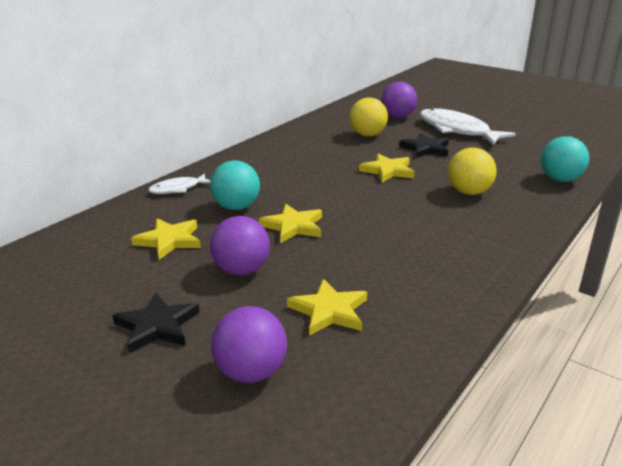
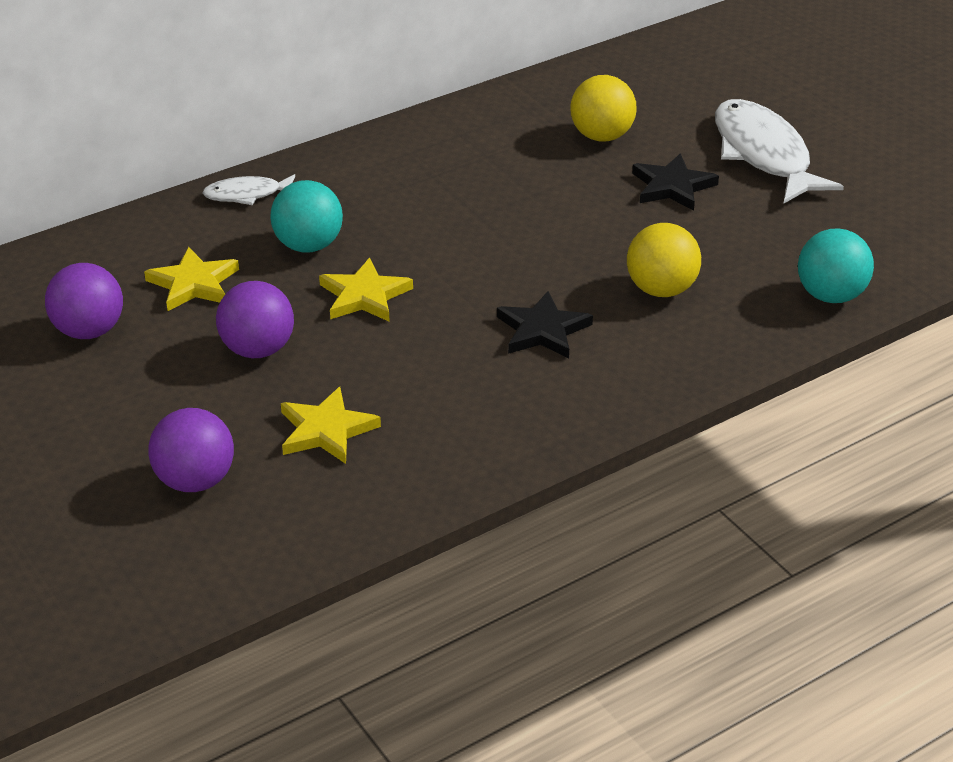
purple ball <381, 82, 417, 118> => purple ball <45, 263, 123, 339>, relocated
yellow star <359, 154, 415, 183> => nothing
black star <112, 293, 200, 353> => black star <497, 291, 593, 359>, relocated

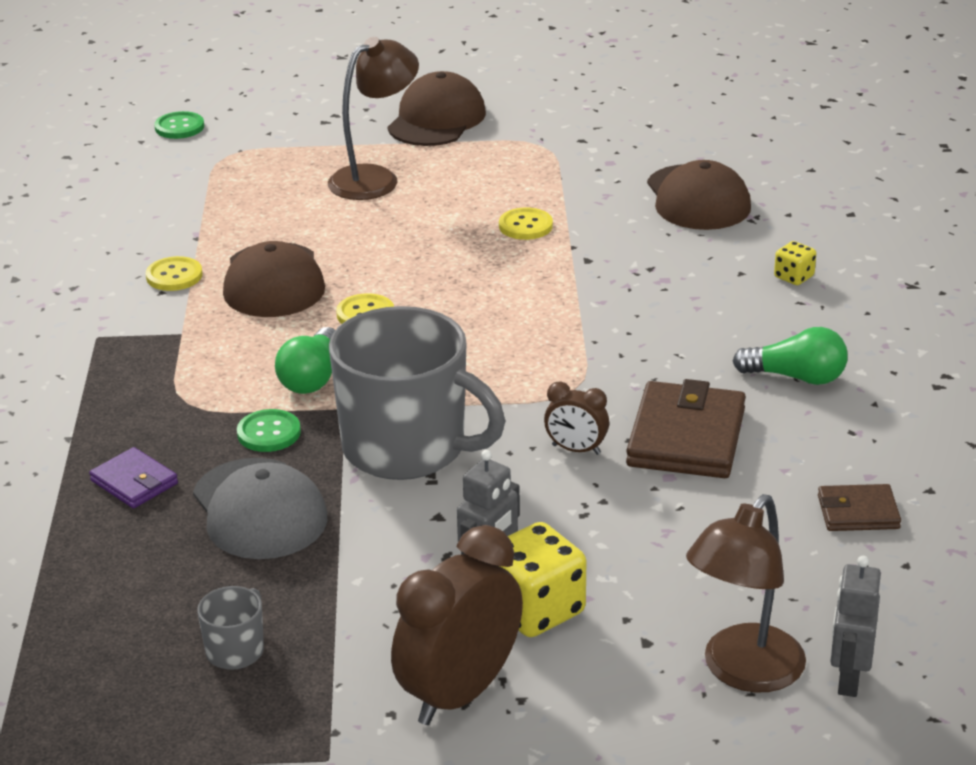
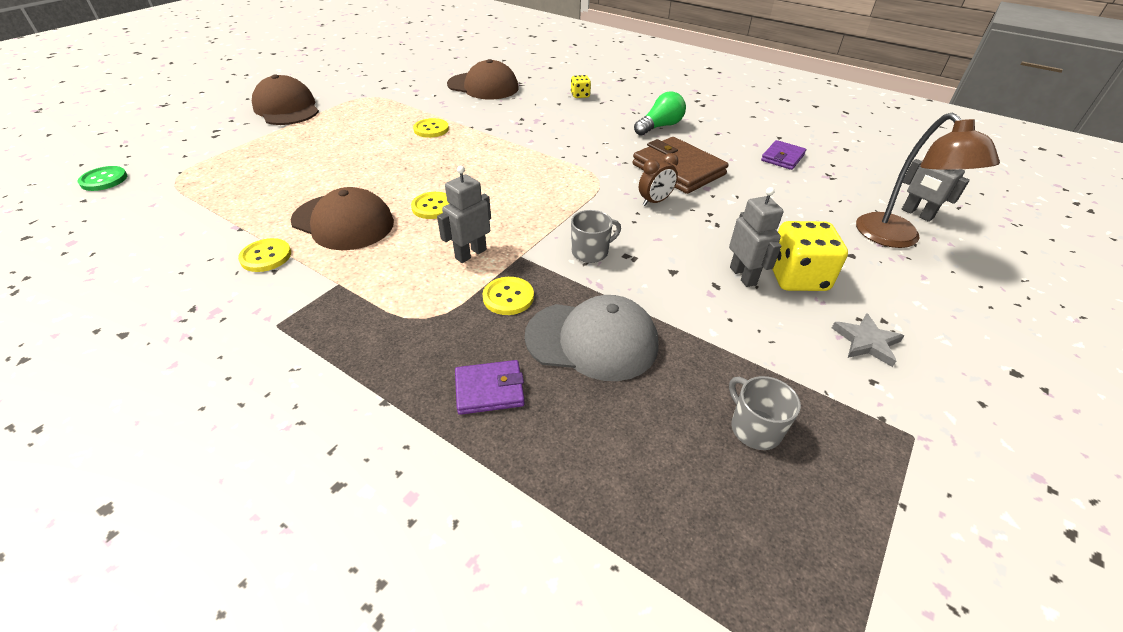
brown lamp <328, 37, 419, 200> => nothing
grey mug <329, 306, 505, 480> => grey mug <571, 210, 621, 263>, x0.42
green light bulb <275, 327, 335, 394> => grey robot <437, 166, 491, 263>
green button <237, 409, 301, 452> => yellow button <483, 277, 534, 315>
brown wallet <818, 484, 901, 531> => purple wallet <761, 140, 806, 170>
brown clock <391, 525, 523, 725> => grey star <832, 313, 904, 367>

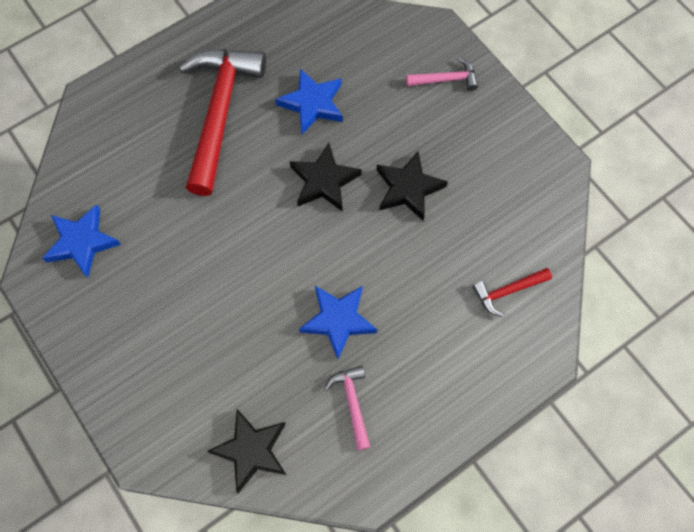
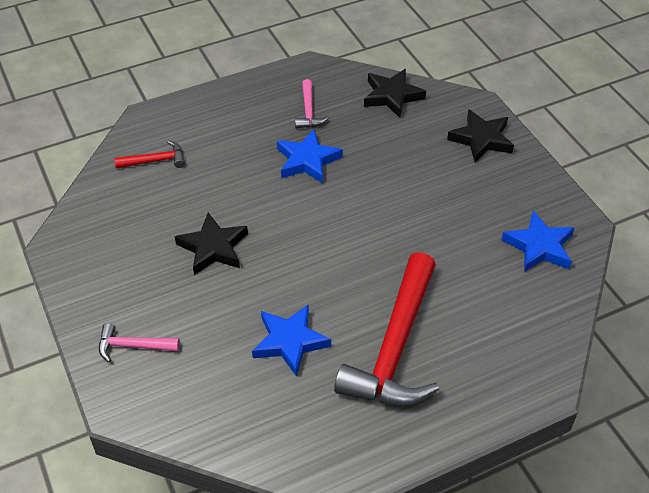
black star <290, 143, 362, 212> => black star <447, 109, 514, 162>, relocated

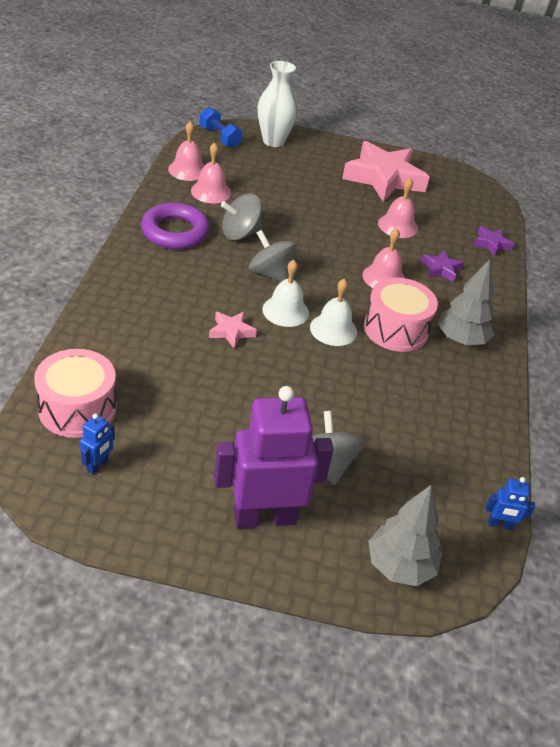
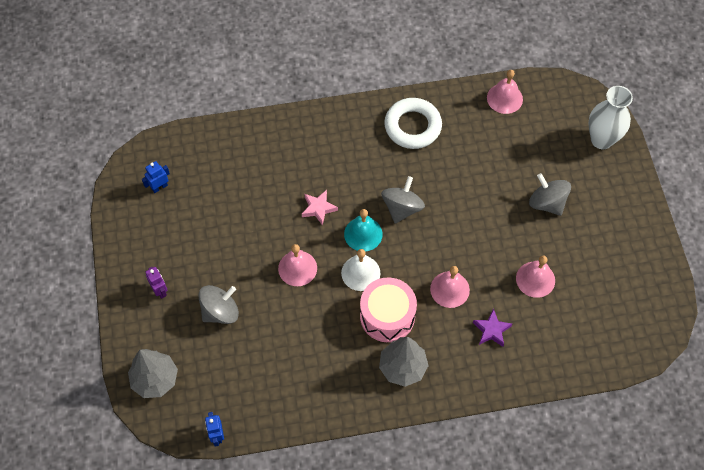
blue dumbbell <200, 107, 242, 148> => nothing
pink star <342, 141, 430, 202> => nothing
pink bell <191, 142, 232, 204> => pink bell <278, 244, 317, 286>, relocated
grey spinning top <221, 193, 262, 240> => grey spinning top <529, 173, 571, 216>, relocated
purple ring <141, 202, 210, 249> => white ring <384, 98, 442, 149>
purple star <473, 226, 515, 256> => nothing
white bell <262, 260, 309, 327> => turquoise bell <344, 209, 383, 252>
pink drum <34, 349, 117, 438> => nothing
purple robot <214, 386, 334, 528> => purple robot <145, 267, 168, 299>, x0.41
blue robot <80, 413, 115, 474> => blue robot <142, 161, 170, 193>, 135 degrees clockwise

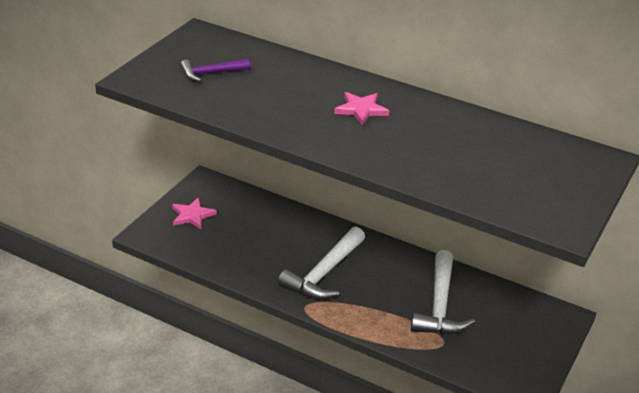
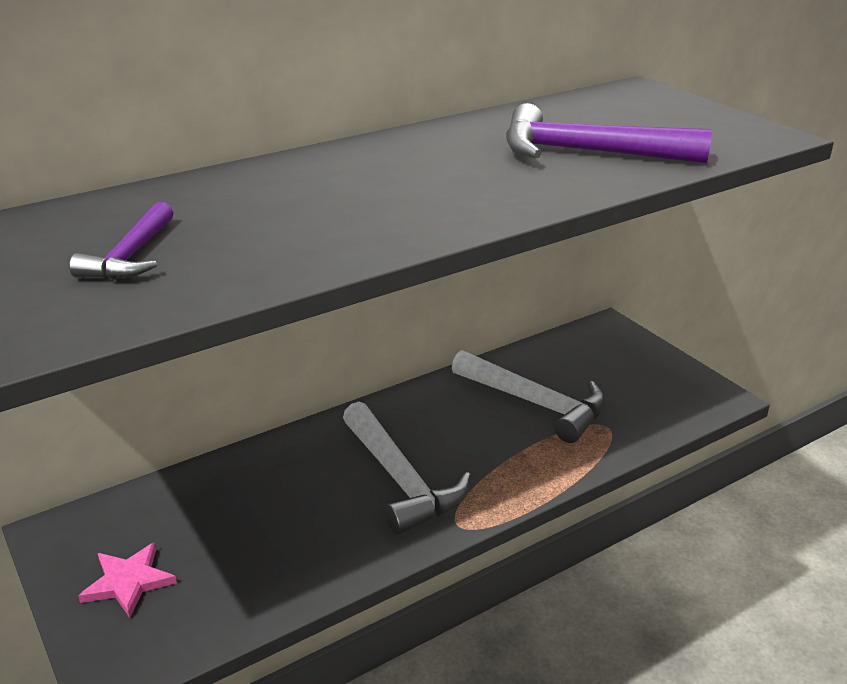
pink star <334, 92, 389, 125> => nothing
nothing => purple hammer <506, 103, 712, 163>

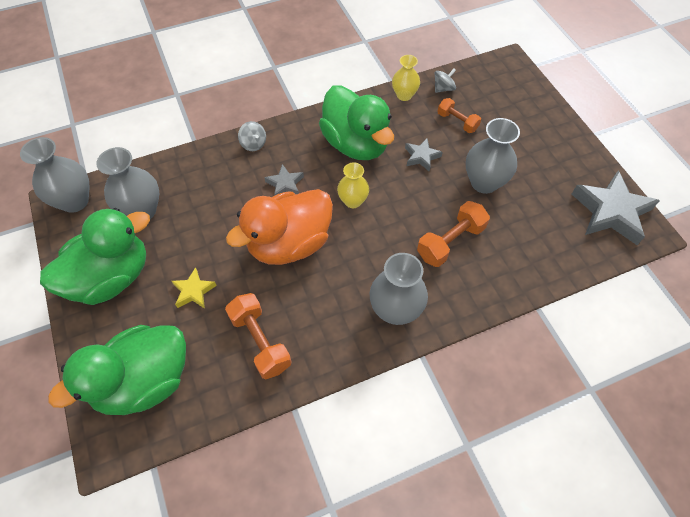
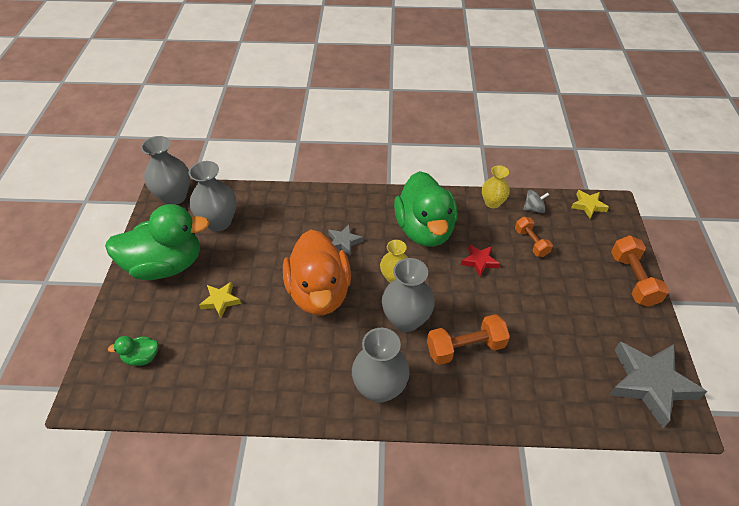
grey vase <466, 118, 520, 194> => grey vase <382, 258, 435, 332>, relocated
grey spinning top <238, 121, 266, 151> => nothing
grey star <405, 138, 443, 172> => red star <461, 244, 500, 277>
orange duck <226, 189, 333, 265> => orange duck <283, 230, 351, 315>, 90 degrees counterclockwise
orange dumbbell <225, 293, 291, 379> => orange dumbbell <611, 235, 669, 307>, relocated
green duck <48, 325, 186, 415> => green duck <108, 336, 158, 366>, x0.41
nothing => yellow star <571, 190, 609, 218>

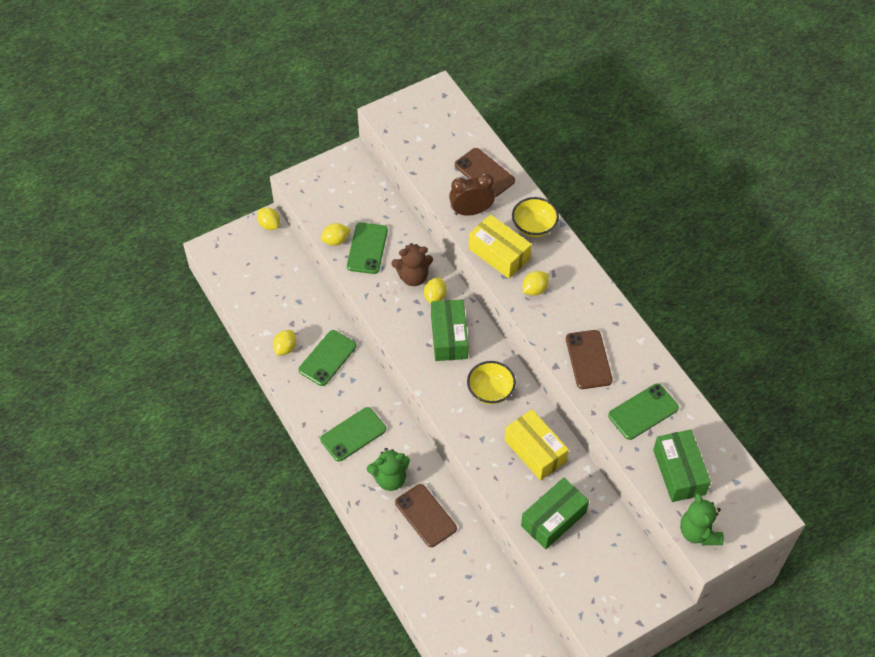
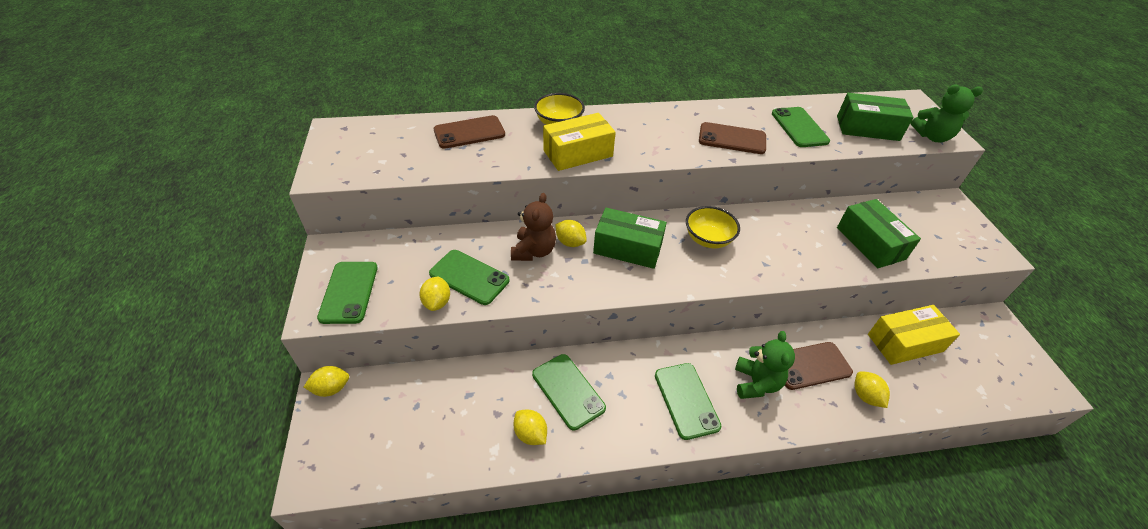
brown clock <449, 173, 495, 216> => nothing
yellow lemon <523, 271, 549, 296> => yellow lemon <855, 371, 890, 408>, relocated
yellow box <505, 409, 569, 481> => yellow box <868, 305, 960, 365>, relocated
nothing => green phone <317, 262, 378, 324>

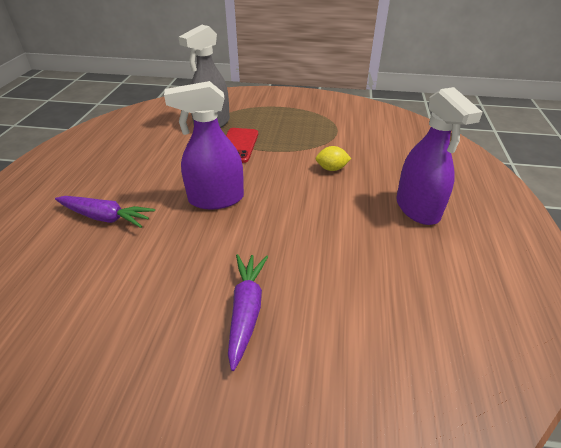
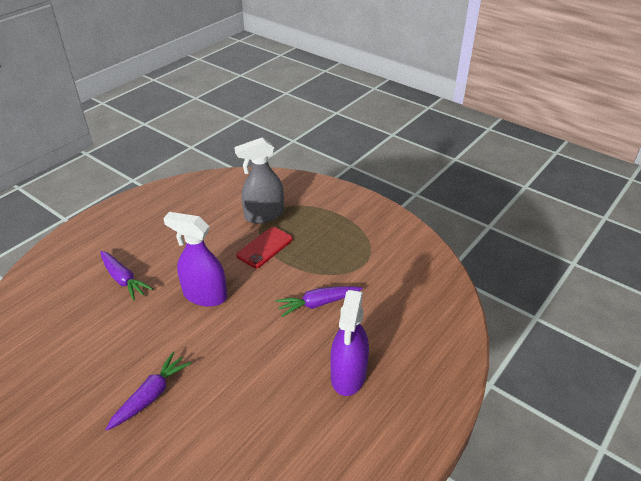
yellow lemon <316, 146, 351, 171> => purple carrot <275, 286, 362, 317>

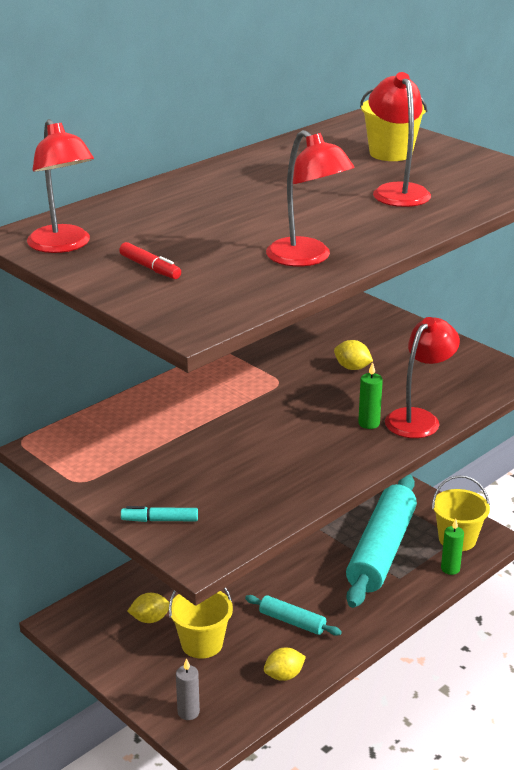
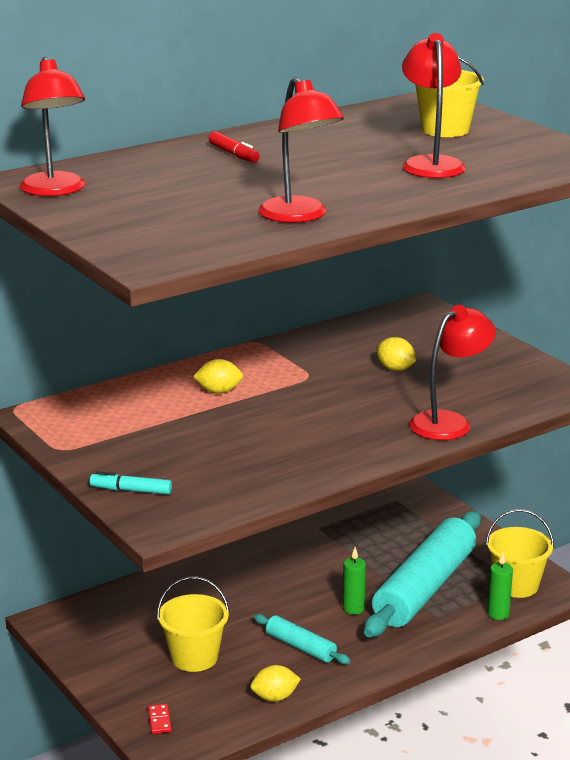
red marker <119, 242, 181, 279> => red marker <209, 132, 260, 163>, relocated
green candle <358, 362, 383, 429> => green candle <343, 547, 366, 615>, relocated
yellow lemon <127, 593, 170, 623> => yellow lemon <193, 359, 243, 394>, relocated
grey candle <176, 658, 200, 720> => red domino <148, 704, 172, 734>

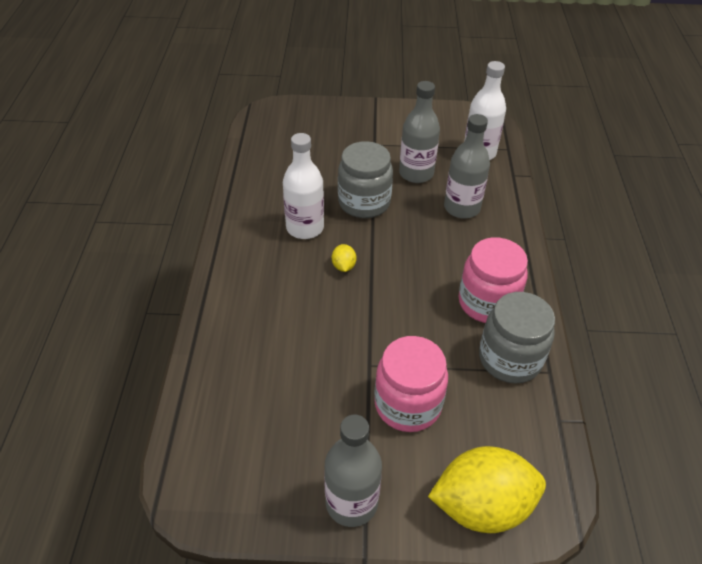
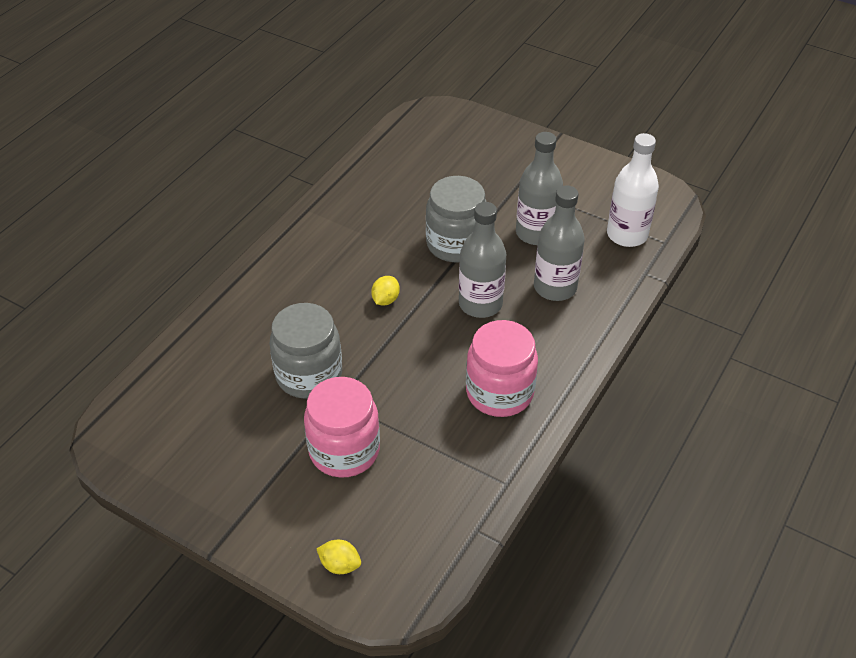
white bottle <283, 133, 324, 239> => nothing
grey jar <479, 292, 555, 384> => grey jar <270, 303, 342, 399>, relocated
grey bottle <324, 415, 382, 527> => grey bottle <459, 202, 506, 318>, relocated
yellow lemon <428, 446, 546, 533> => yellow lemon <317, 540, 361, 574>, x0.41

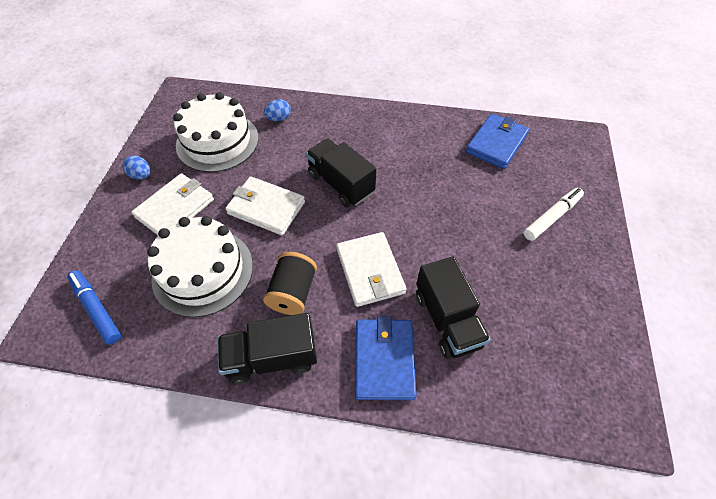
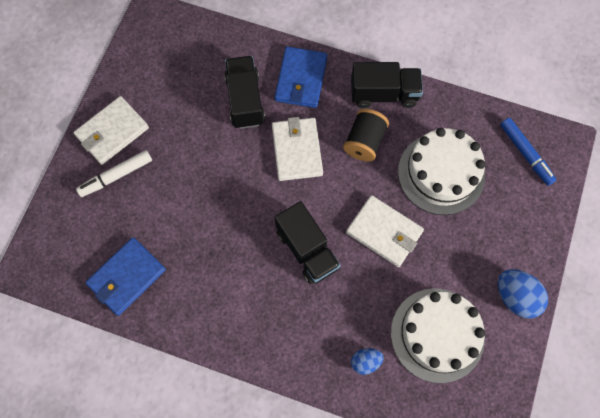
blue egg <123, 155, 150, 180> => blue egg <498, 269, 548, 318>, x1.68
white wallet <131, 173, 214, 235> => white wallet <73, 96, 149, 165>, relocated

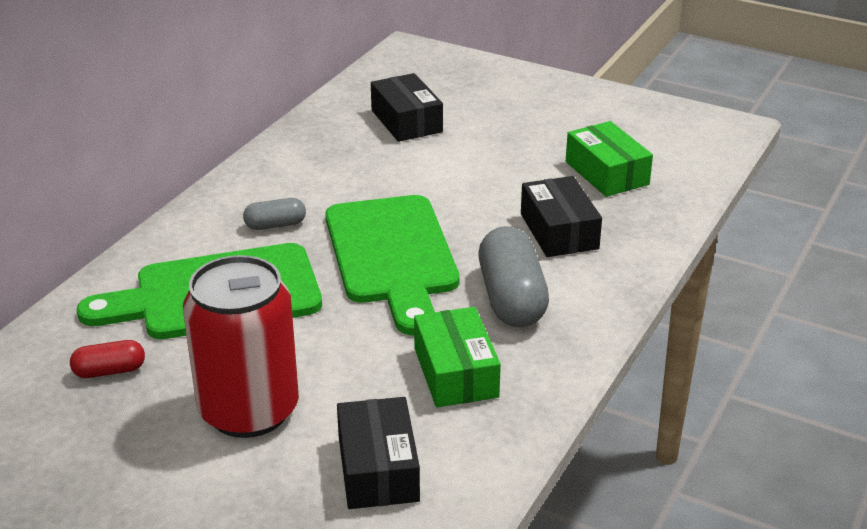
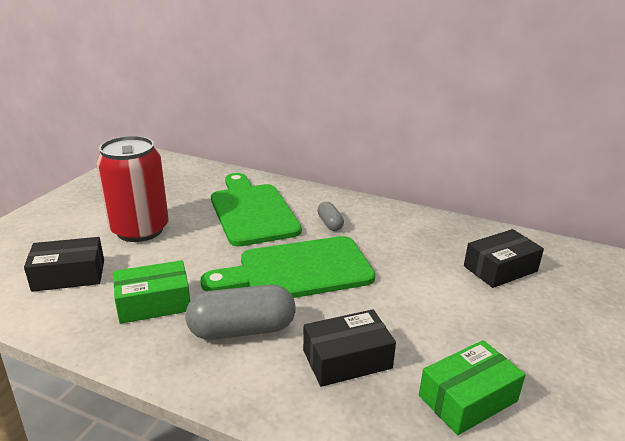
red capsule <70, 340, 145, 378> => nothing

